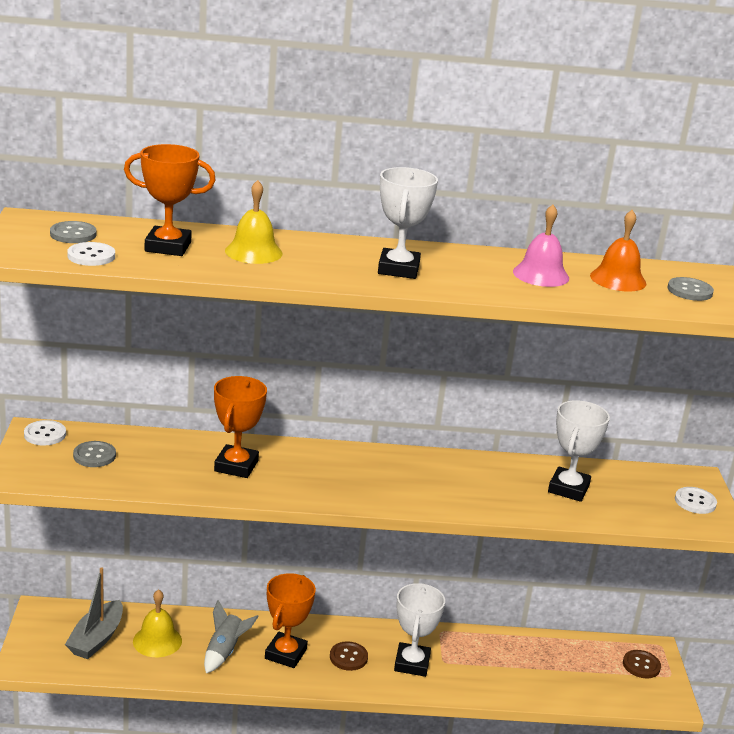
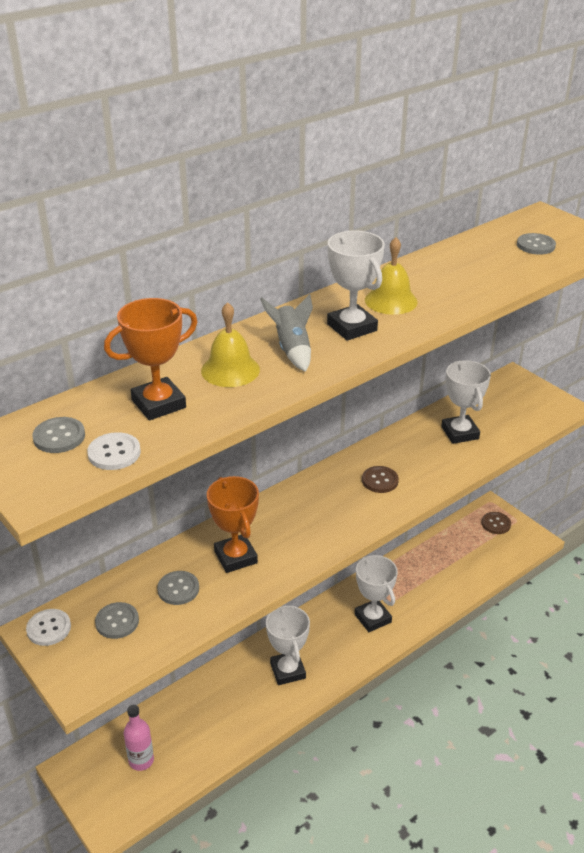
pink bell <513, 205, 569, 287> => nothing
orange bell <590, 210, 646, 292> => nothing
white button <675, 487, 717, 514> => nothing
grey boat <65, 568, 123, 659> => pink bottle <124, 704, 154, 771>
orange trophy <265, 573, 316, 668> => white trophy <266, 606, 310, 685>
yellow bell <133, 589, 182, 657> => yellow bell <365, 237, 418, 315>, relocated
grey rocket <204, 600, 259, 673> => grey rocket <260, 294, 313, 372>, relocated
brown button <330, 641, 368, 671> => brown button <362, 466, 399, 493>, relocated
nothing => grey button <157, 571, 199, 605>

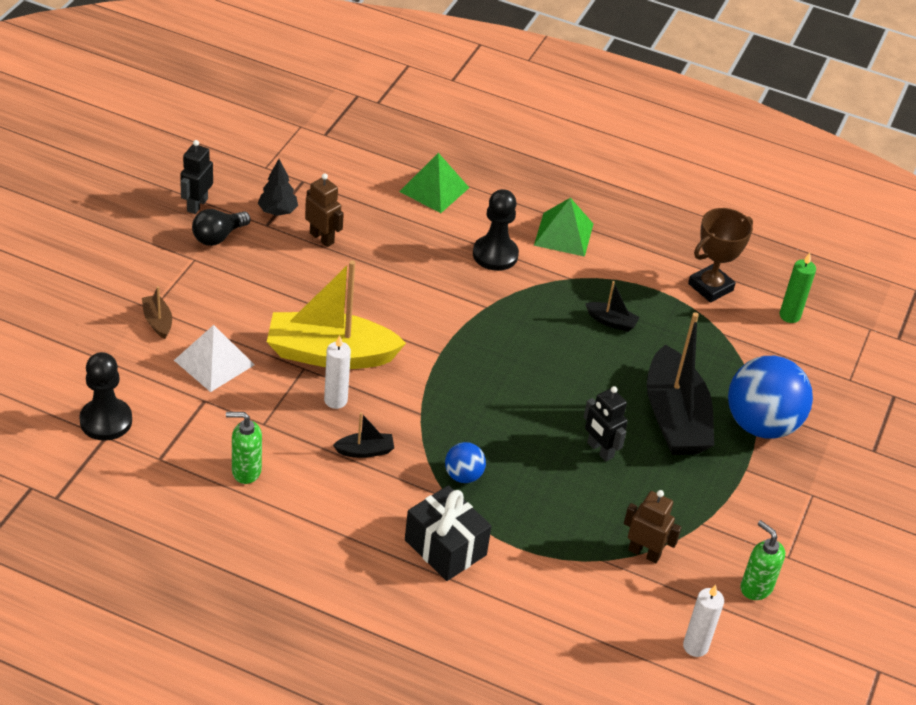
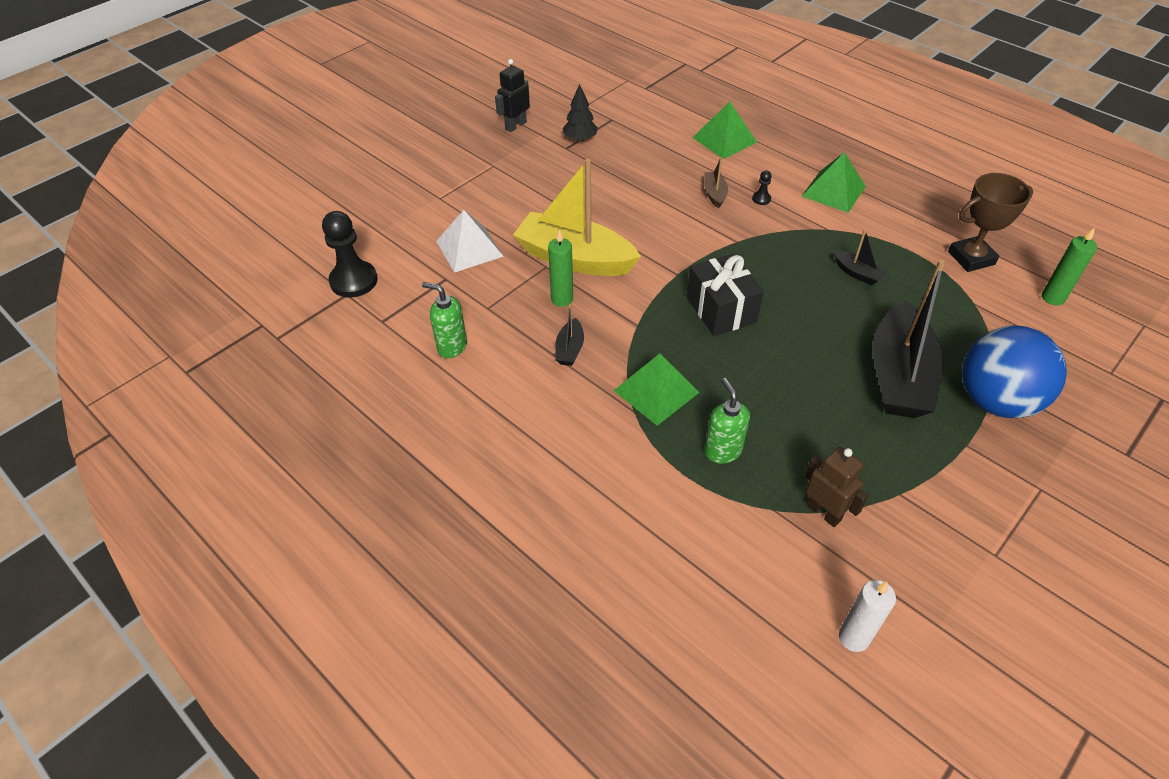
brown robot <305, 173, 344, 247> => nothing
black pawn <473, 189, 519, 271> => black pawn <752, 171, 772, 205>, x0.43
black light bulb <192, 209, 250, 246> => nothing
brown boat <142, 286, 172, 339> => brown boat <704, 157, 728, 208>, relocated
white candle <324, 335, 351, 409> => green candle <548, 229, 573, 307>
black robot <584, 386, 628, 461> => nothing
black boat <333, 412, 394, 458> => black boat <555, 304, 584, 366>, 90 degrees clockwise
blue ball <445, 442, 486, 483> => green pyramid <613, 353, 700, 426>
black gift <405, 485, 492, 581> => black gift <687, 254, 764, 336>, relocated
green soap dispenser <740, 520, 785, 600> => green soap dispenser <705, 378, 750, 464>, relocated

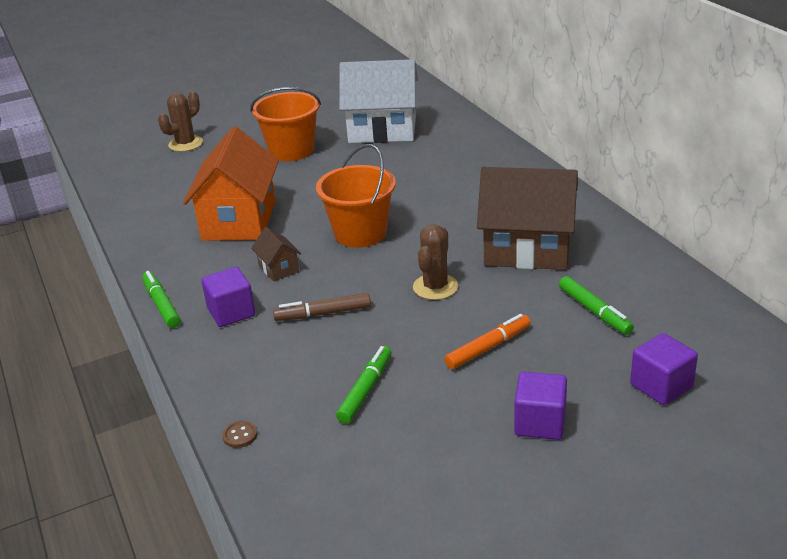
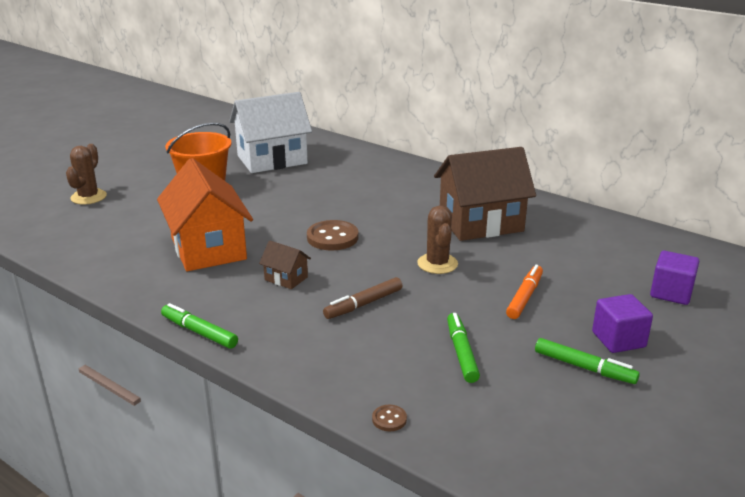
orange bucket <316, 144, 396, 248> => brown button <307, 220, 359, 251>
purple cube <201, 267, 255, 327> => nothing
green marker <559, 276, 634, 335> => green marker <535, 338, 640, 384>, relocated

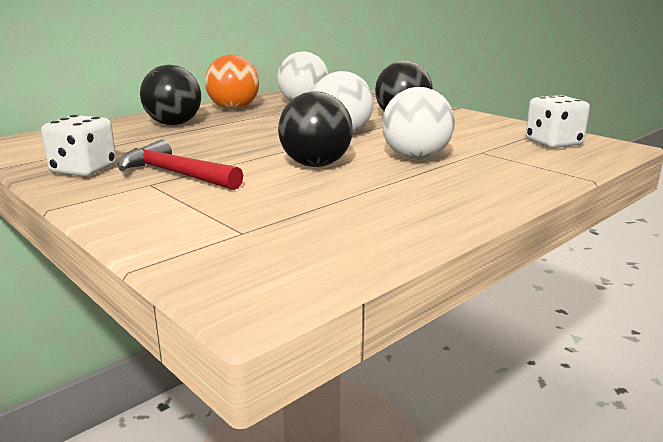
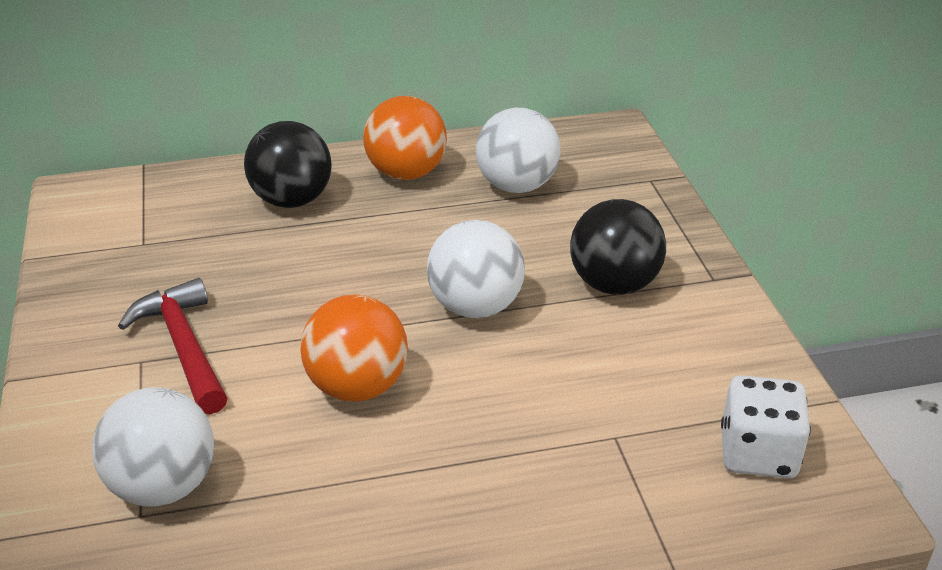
white ball <382, 87, 455, 160> => white ball <92, 387, 215, 507>, relocated
black ball <278, 92, 353, 167> => orange ball <300, 294, 408, 402>
white dice <41, 115, 116, 177> => nothing

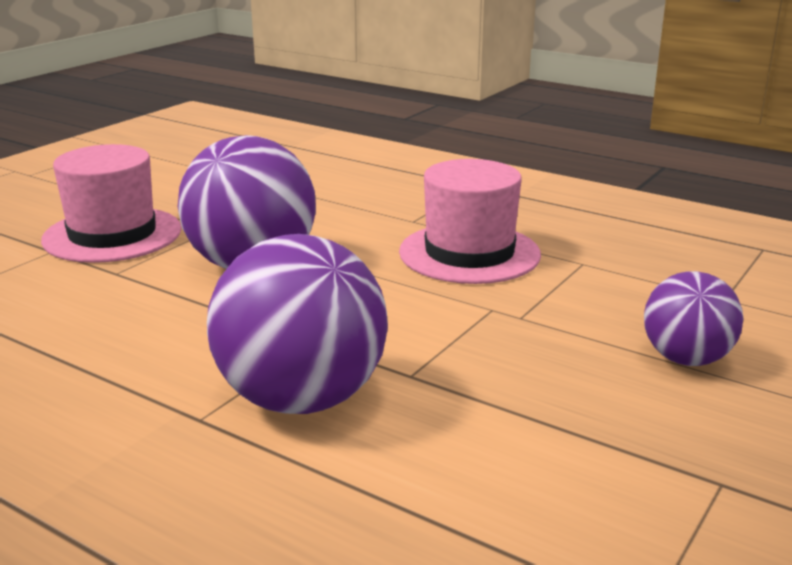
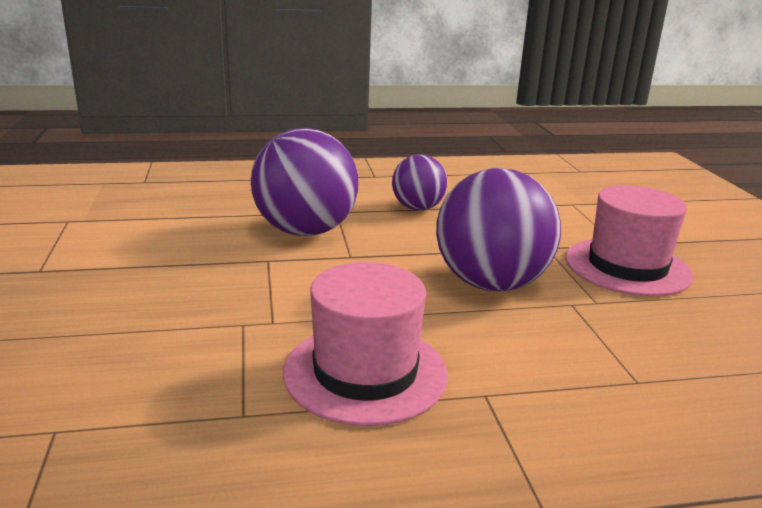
purple ball <644, 271, 743, 366> => purple ball <392, 155, 448, 211>, relocated

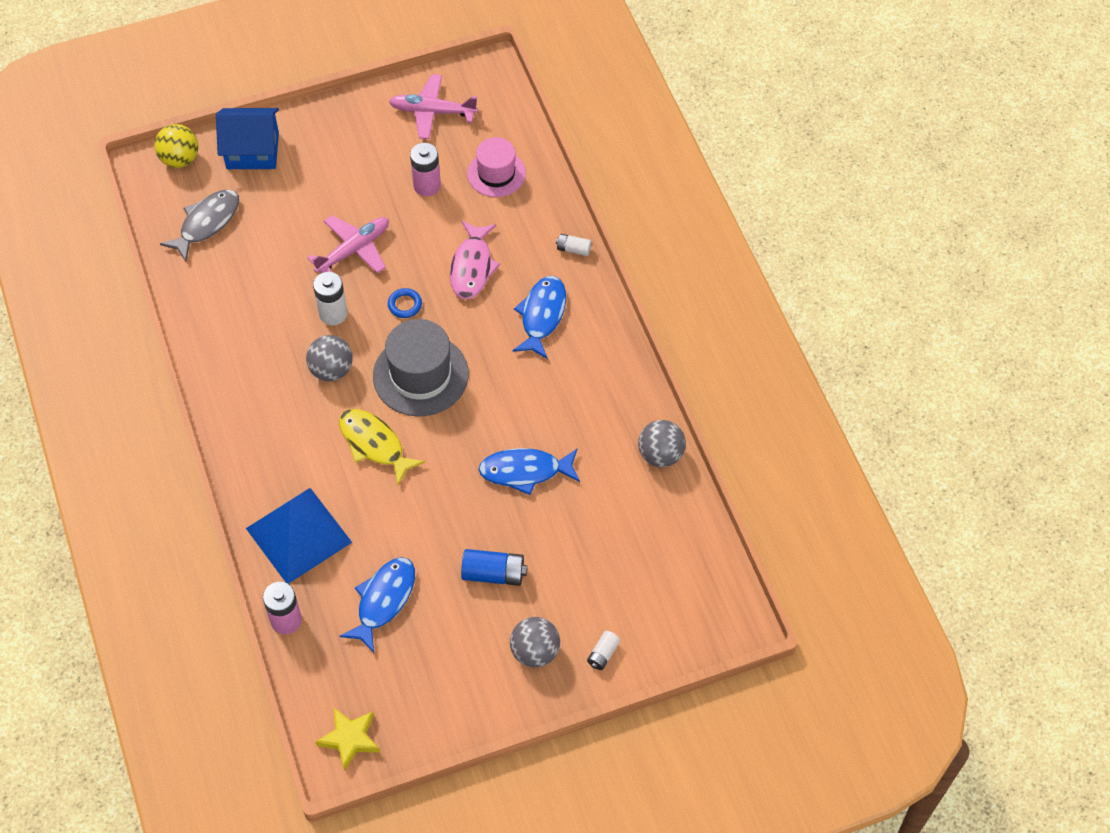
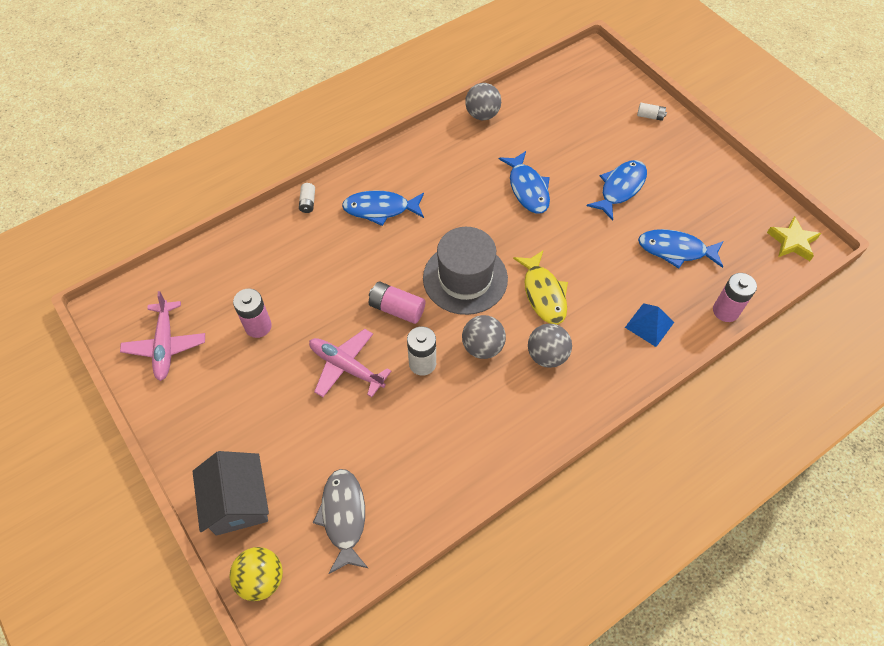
blue house <216, 108, 279, 169> => grey house <193, 451, 269, 536>
pink hat <467, 137, 526, 197> => nothing
grey fish <160, 190, 239, 262> => grey fish <313, 469, 368, 574>, 60 degrees clockwise
pink fish <450, 221, 501, 299> => nothing
blue ring <388, 288, 422, 318> => pink battery <369, 281, 425, 324>
yellow fish <339, 409, 425, 485> => yellow fish <513, 251, 568, 325>, 45 degrees counterclockwise
blue pyramid <246, 488, 352, 584> => blue pyramid <625, 303, 674, 347>, x0.54
blue battery <461, 549, 527, 586> => blue fish <587, 160, 647, 221>
grey ball <510, 617, 560, 667> => grey ball <528, 324, 572, 368>, relocated

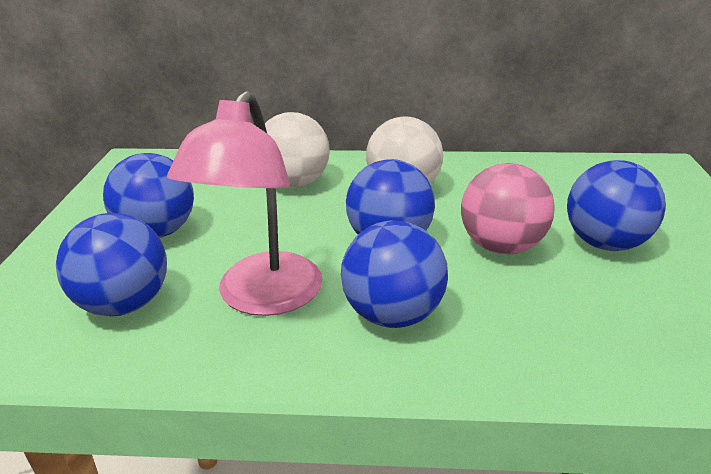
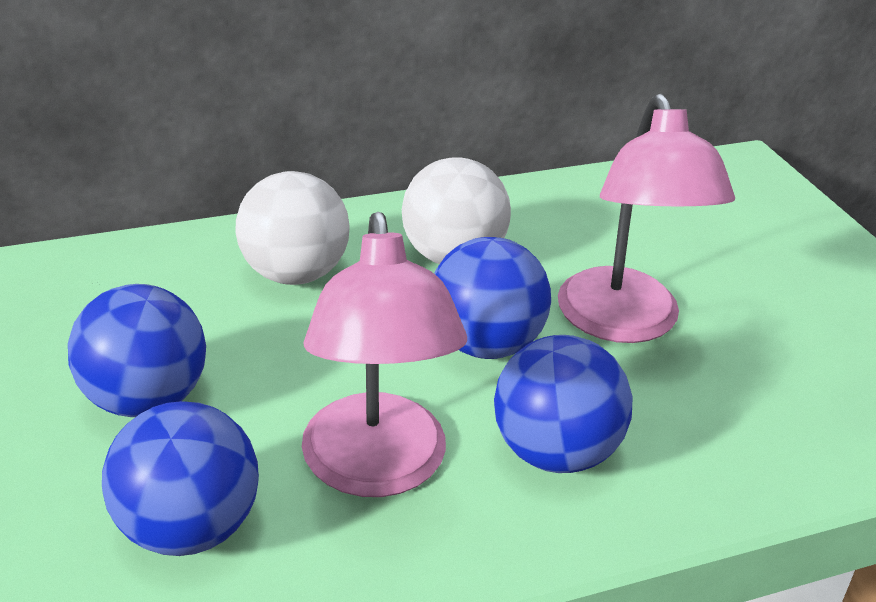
blue ball <567, 160, 666, 251> => nothing
pink ball <461, 163, 555, 254> => pink lamp <558, 94, 735, 343>

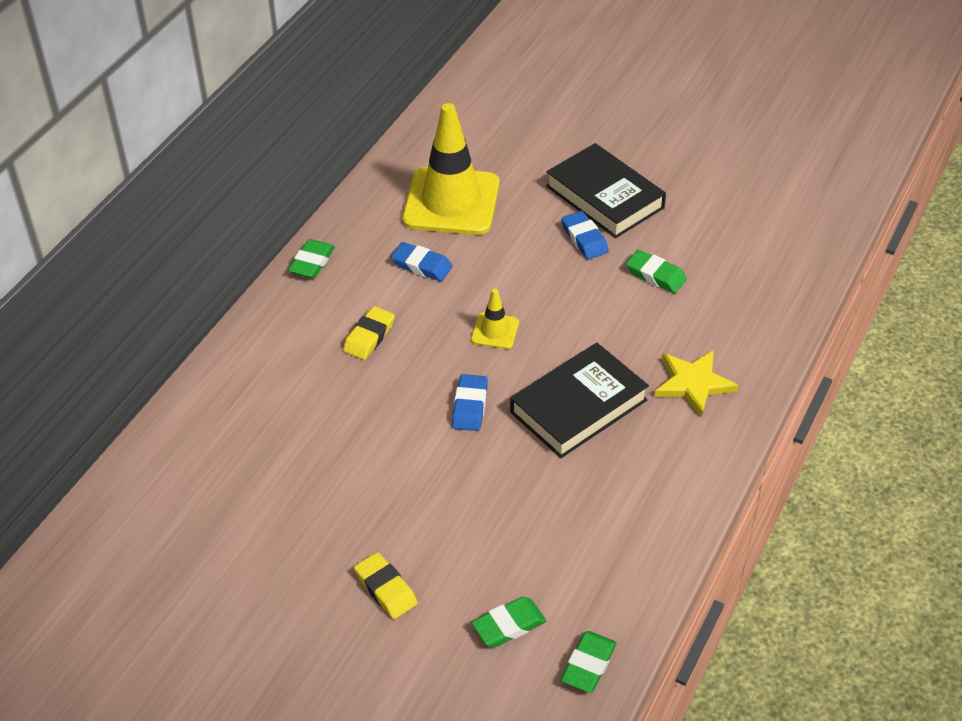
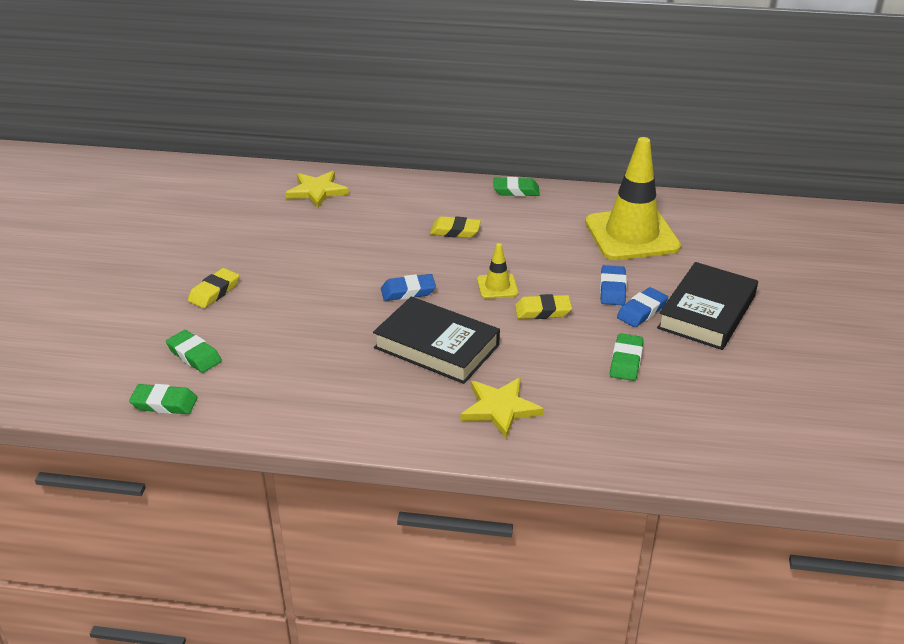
blue eraser <391, 242, 452, 281> => blue eraser <600, 265, 627, 305>, relocated
nothing => yellow star <285, 171, 349, 208>
nothing => yellow eraser <515, 294, 572, 319>

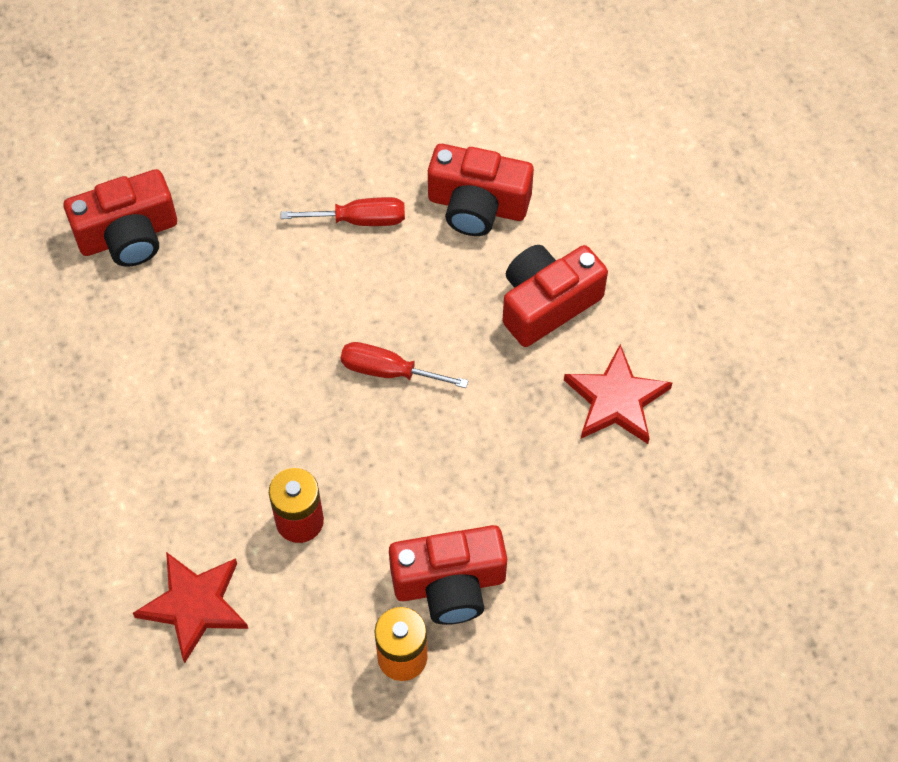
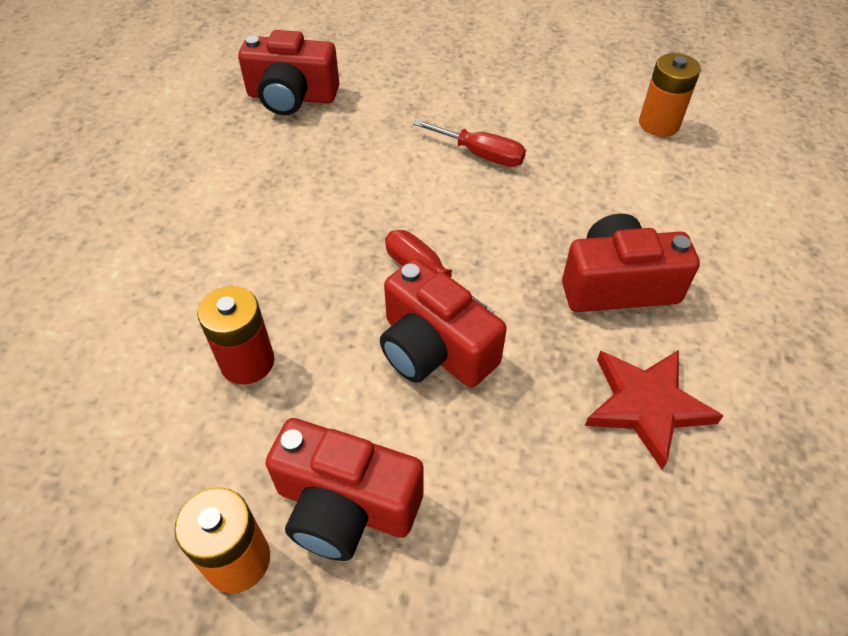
red camera <428, 144, 534, 236> => red camera <380, 259, 507, 388>, relocated
red star <133, 552, 248, 663> => nothing
nothing => orange battery <639, 53, 701, 137>

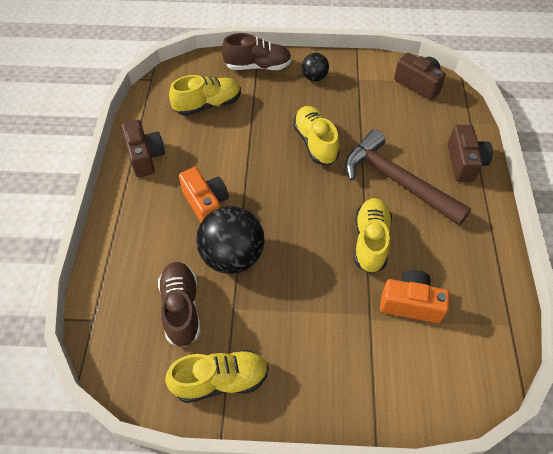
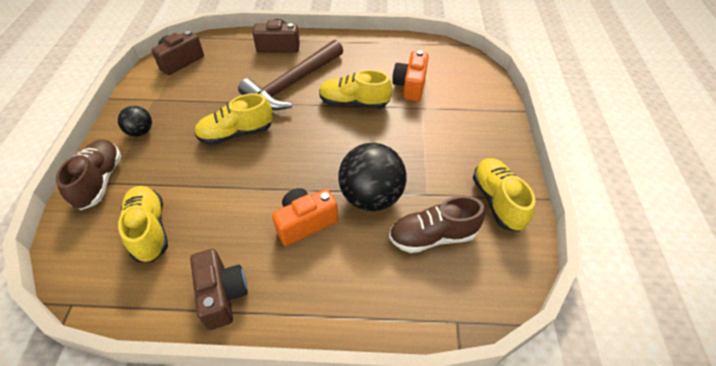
brown camera <121, 120, 165, 178> => brown camera <190, 249, 248, 330>, 90 degrees clockwise

